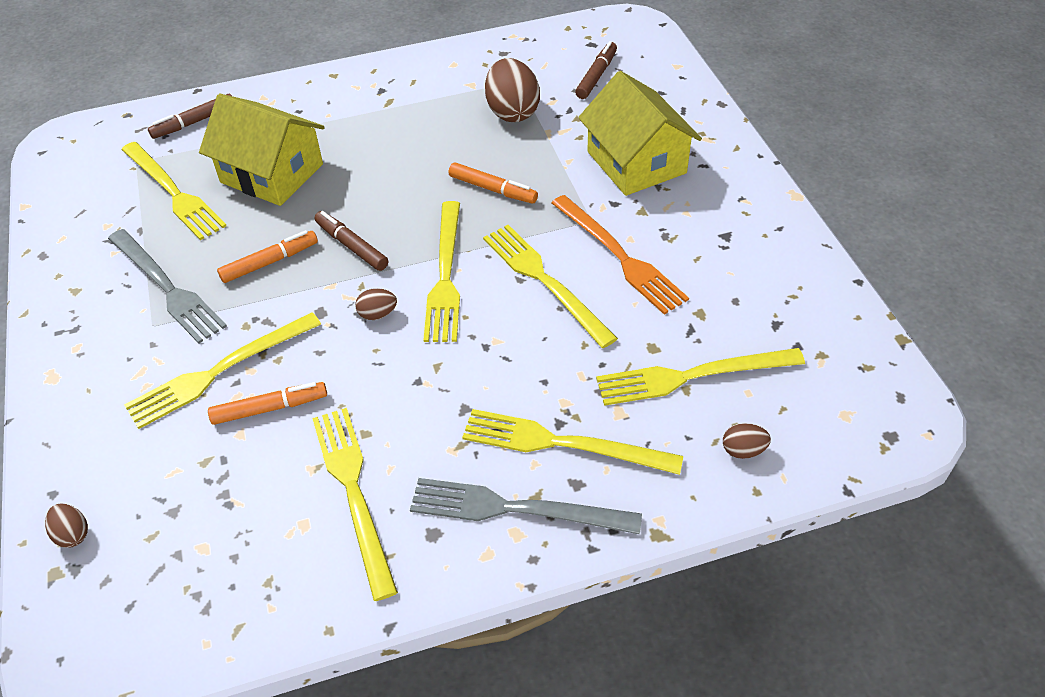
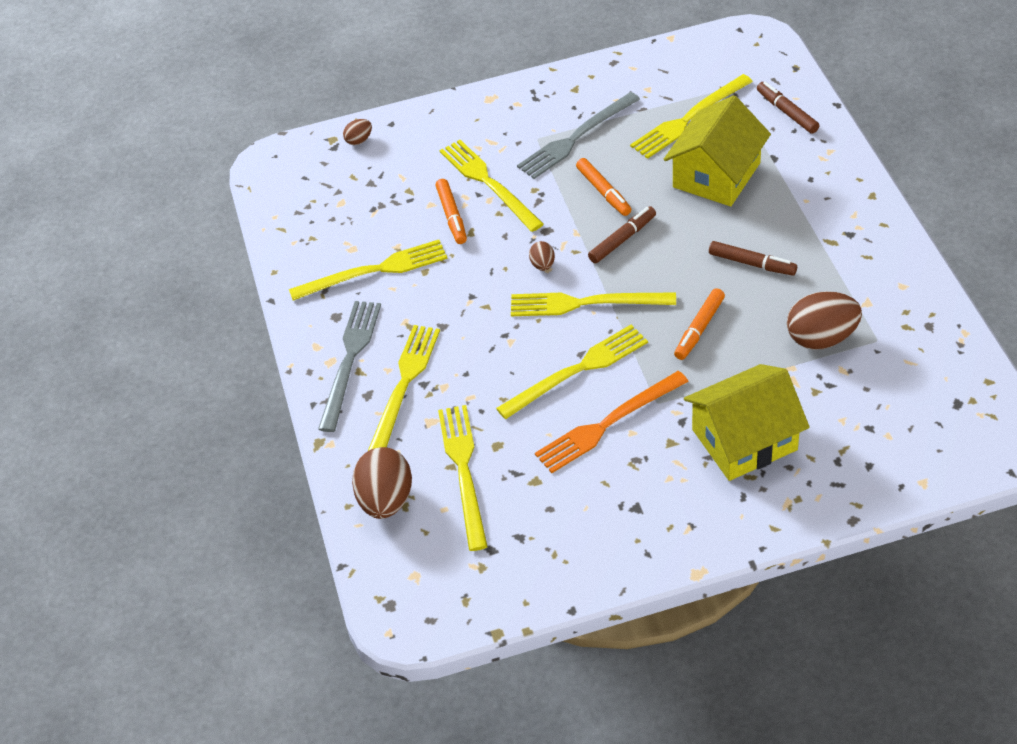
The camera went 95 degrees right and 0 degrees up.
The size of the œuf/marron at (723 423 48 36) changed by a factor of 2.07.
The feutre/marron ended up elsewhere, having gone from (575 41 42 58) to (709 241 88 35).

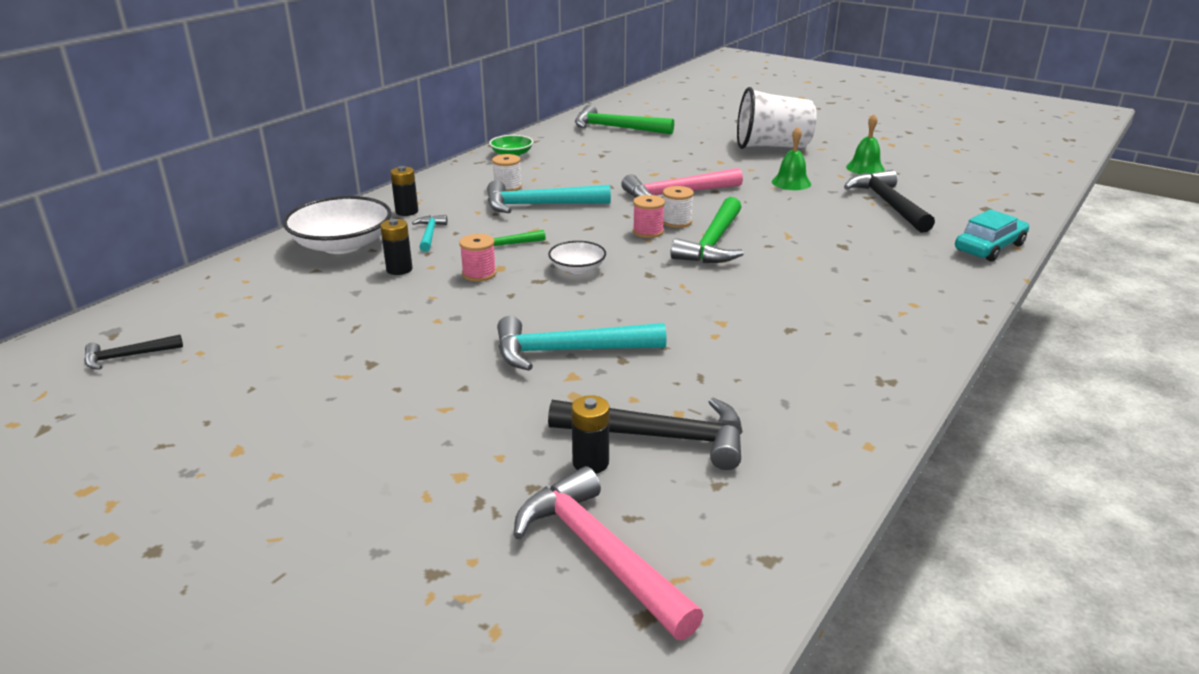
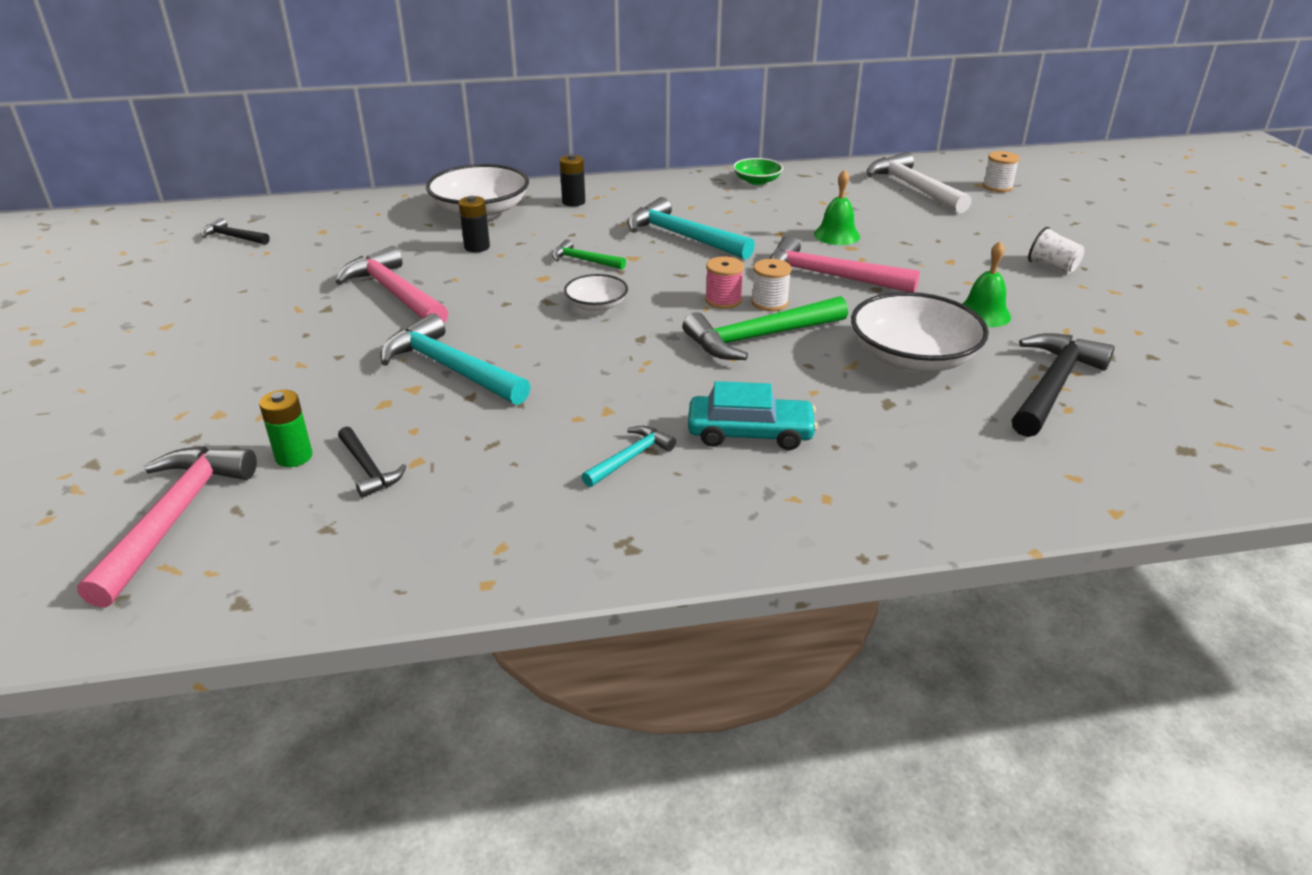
The camera went 45 degrees right and 5 degrees up.
What was the pile/noir at (571 395 39 79) turned into the pile/vert at (259 390 54 77).
The second view gained the marteau/rose at (335 246 113 77).
The size of the marteau/noir at (548 398 195 72) changed by a factor of 0.53.
The marteau/turquoise ended up elsewhere, having gone from (412 215 35 37) to (581 426 95 61).
The voiture/turquoise ended up elsewhere, having gone from (955 209 74 53) to (688 381 130 69).
The cloche/vert ended up elsewhere, having gone from (846 114 39 60) to (814 169 46 76).
The second view gained the bol/blanc at (851 292 138 80).
What was the marteau/vert at (575 105 99 29) turned into the marteau/blanc at (867 152 104 61).
The bobine/blanc ended up elsewhere, having gone from (492 154 30 37) to (983 151 37 41).
The size of the gobelet/blanc at (737 87 80 62) changed by a factor of 0.45.
The second view lost the bobine/rose at (459 234 37 48).

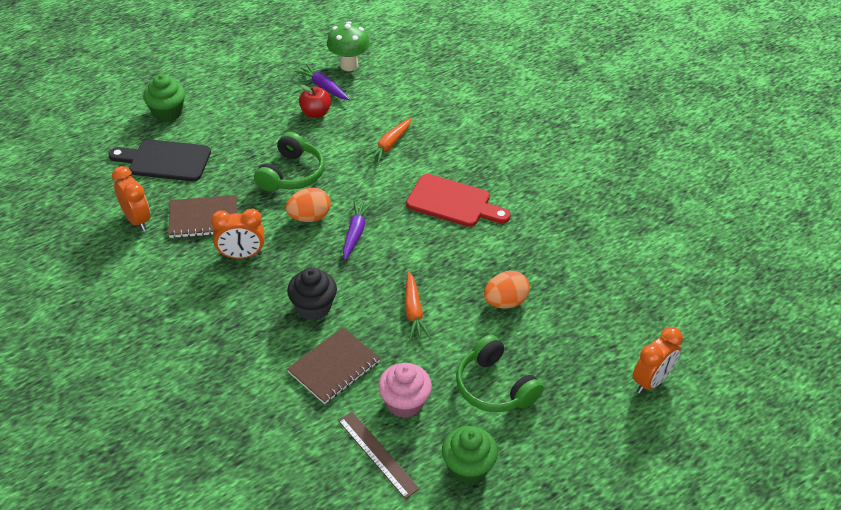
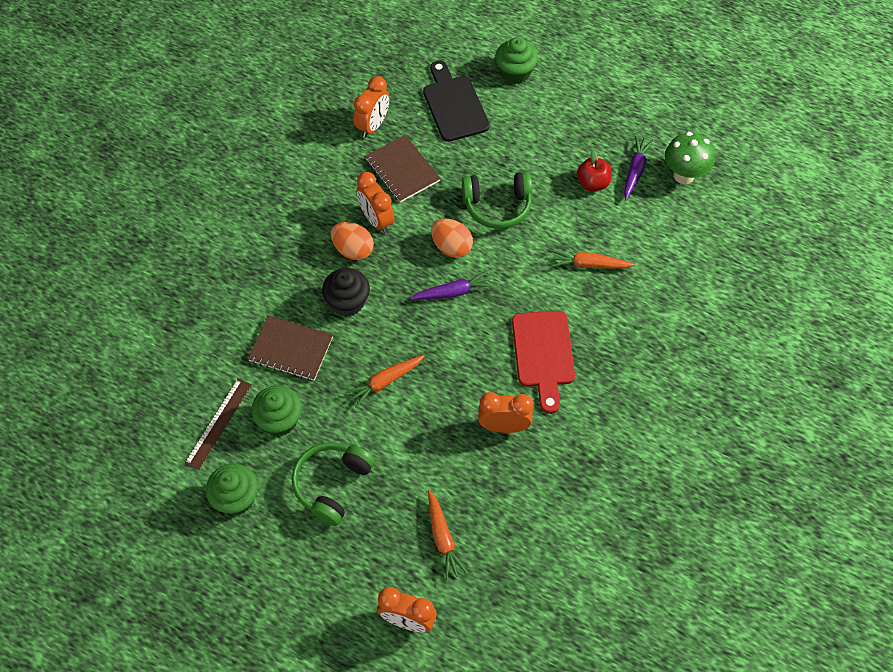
The camera went 65 degrees right and 15 degrees up.
What was the muffin/rose at (378 363 54 55) turned into the muffin/vert at (251 386 51 50).
The œuf/orange ended up elsewhere, having gone from (484 271 46 38) to (331 222 43 38).
The second view gained the carotte/orange at (428 490 40 90).
The second view gained the réveil/orange at (478 392 55 41).

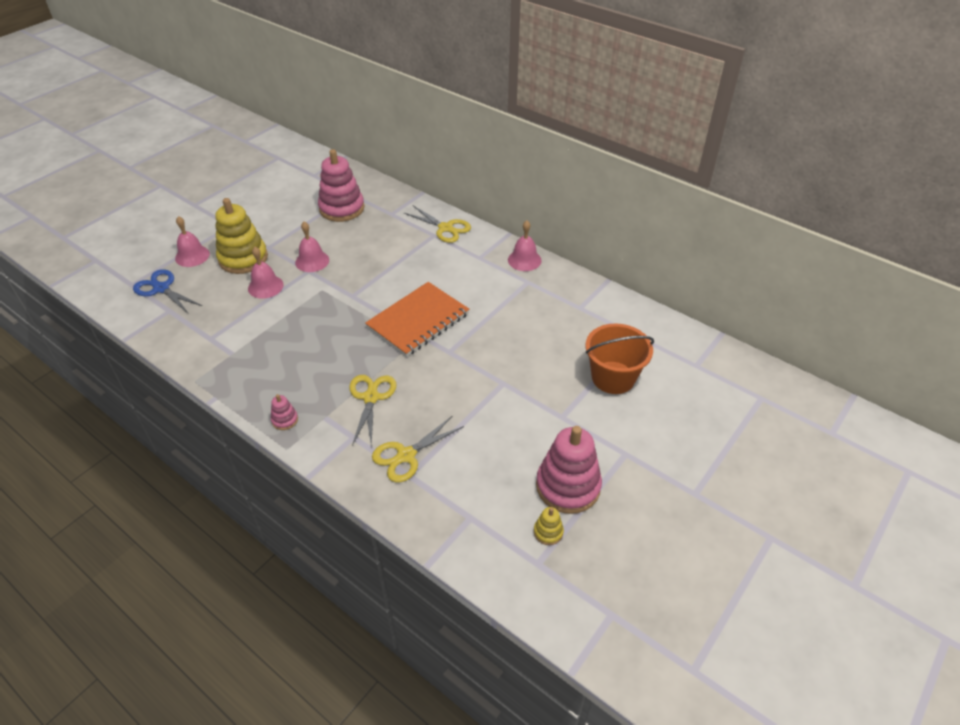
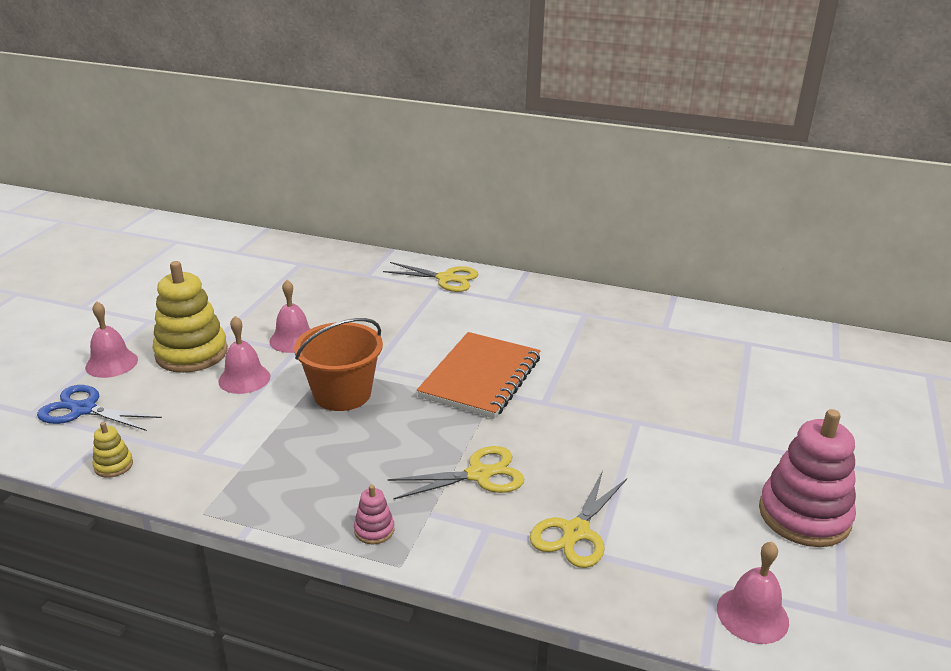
The camera went 20 degrees left and 15 degrees down.
The jouet à empiler/jaune ended up elsewhere, having gone from (534 507 30 38) to (93 422 40 56).
The seau/orange ended up elsewhere, having gone from (585 324 69 70) to (294 318 89 93).
The ciseaux/jaune at (349 375 47 70) ended up facing another way, 90 degrees clockwise from before.
The cloche/rose ended up elsewhere, having gone from (508 220 34 51) to (717 542 72 102).
The second view lost the jouet à empiler/rose at (318 149 47 73).

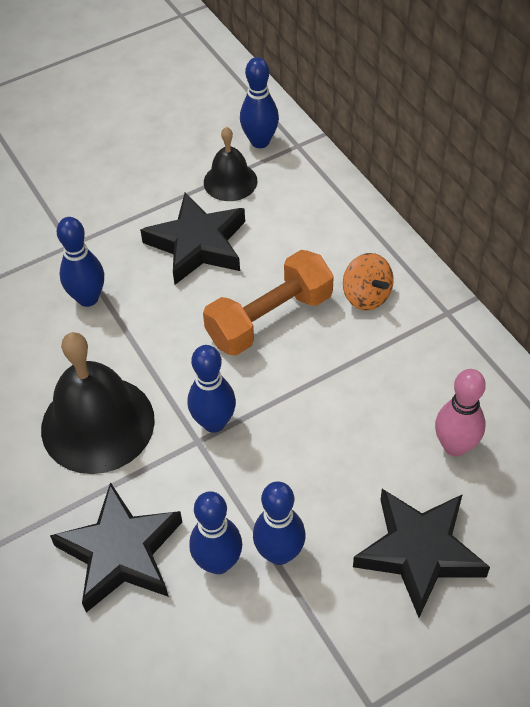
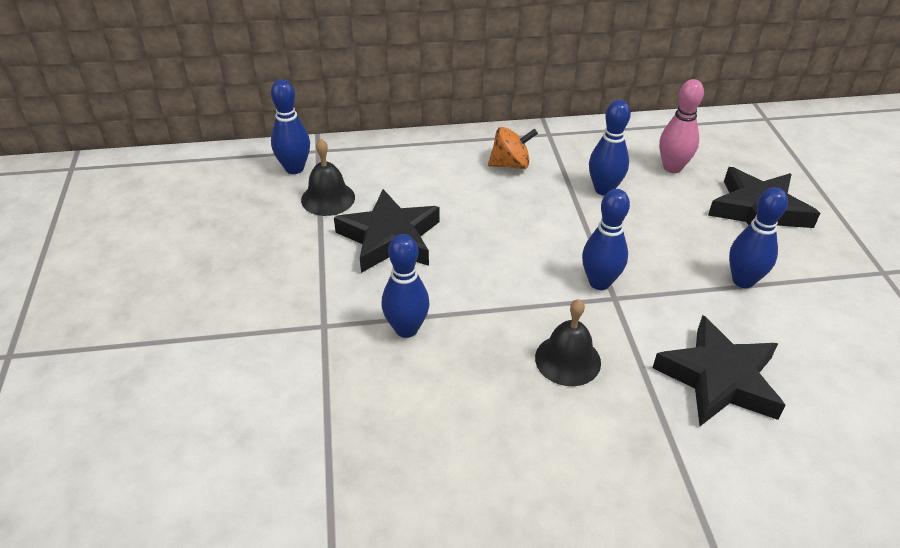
The camera went 70 degrees left and 10 degrees down.
The size of the cloche/noir at (41 332 114 142) changed by a factor of 0.56.
The quille/bleu ended up elsewhere, having gone from (189 491 53 83) to (589 100 42 96).
The second view lost the haltère/orange at (203 250 131 106).

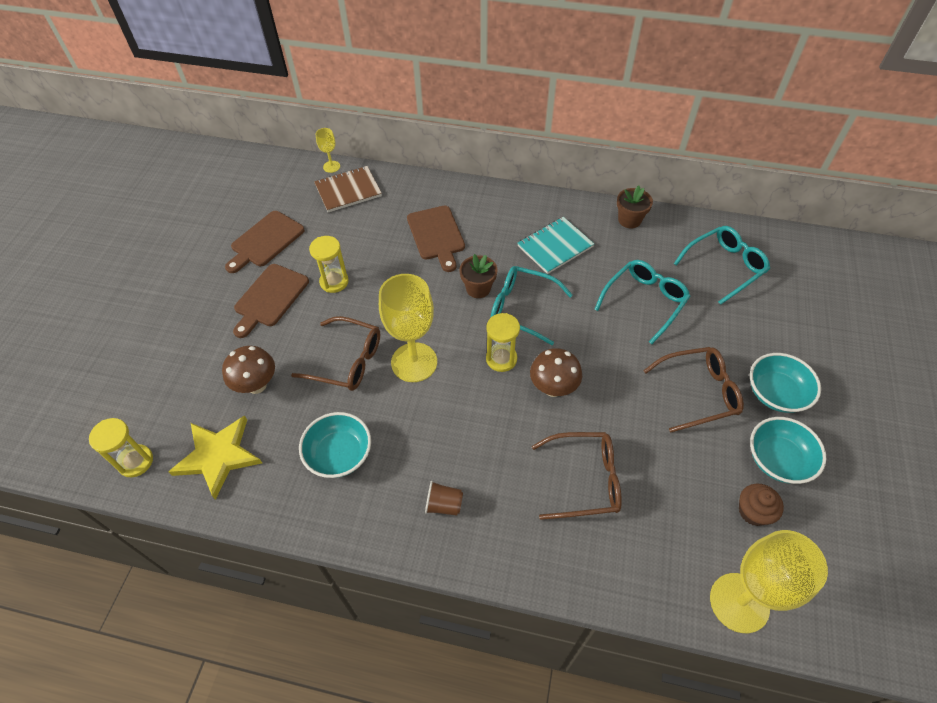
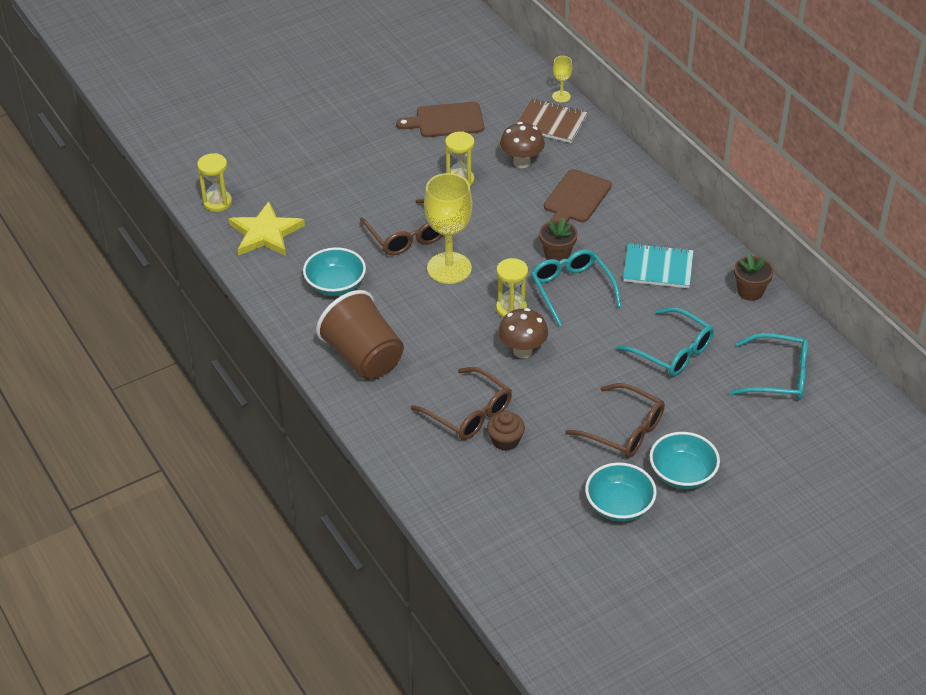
The camera went 45 degrees right and 10 degrees down.
The size of the gobelet/marron at (425 481 38 35) changed by a factor of 2.38.
The muffin/marron ended up elsewhere, having gone from (739 484 45 42) to (487 411 38 40).
The champignon/marron ended up elsewhere, having gone from (222 346 53 48) to (500 122 45 46).
The lunettes/turquoise at (594 260 97 84) ended up facing another way, 45 degrees clockwise from before.
The second view lost the planche à découper/marron at (233 264 76 74).
The second view lost the verre à pied/jaune at (710 530 118 103).

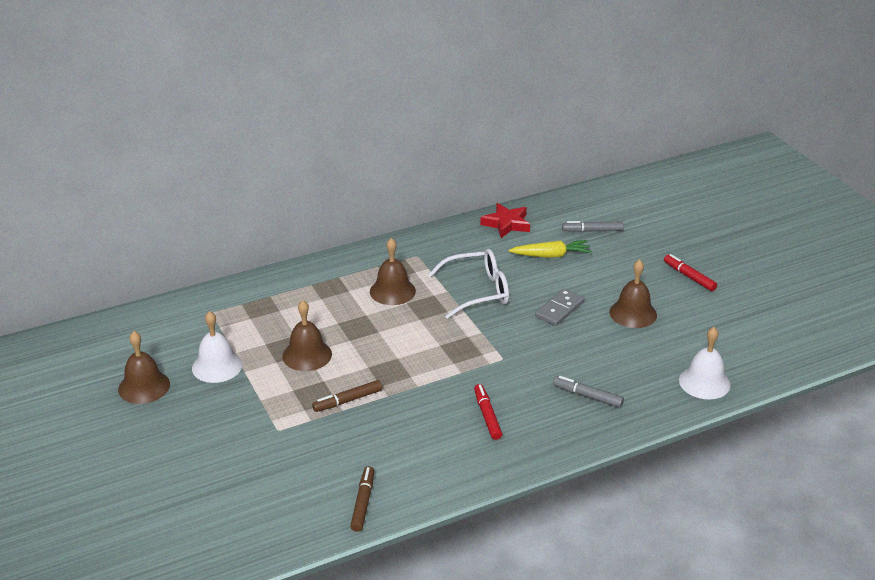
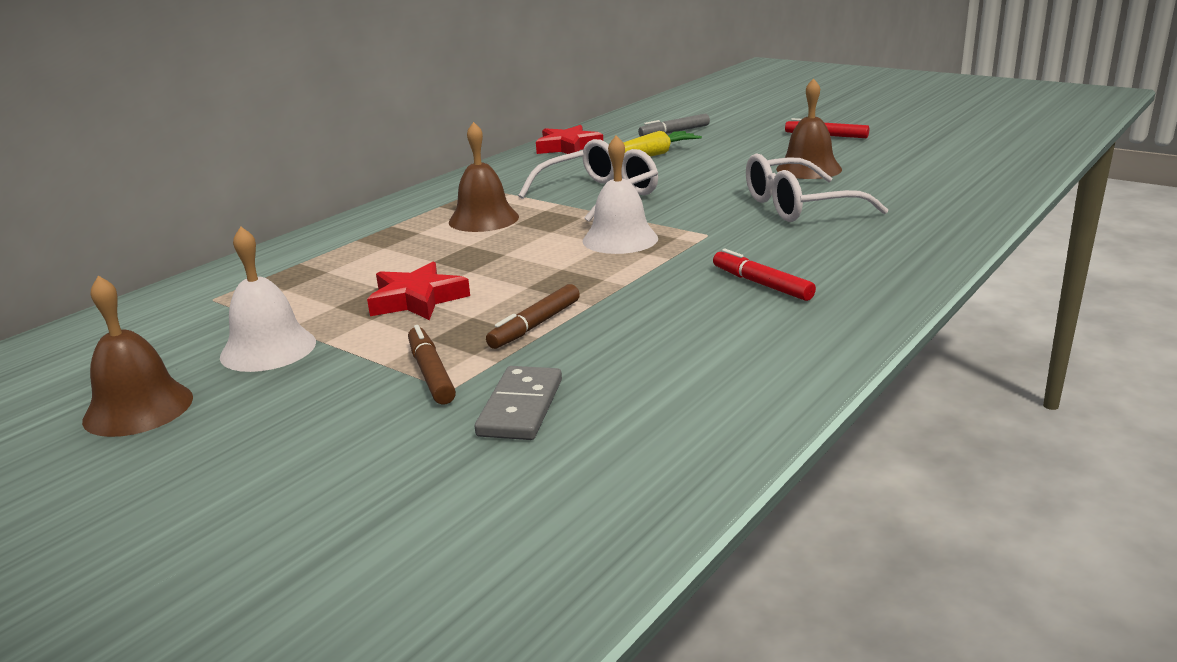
The camera went 25 degrees left and 10 degrees down.
Where the cloche/marron stood at (282 300 50 71), the étoile/rouge came to stand at (367 262 103 58).
The feutre/marron ended up elsewhere, having gone from (350 466 24 66) to (408 325 48 80).
The domino/gris ended up elsewhere, having gone from (535 289 49 37) to (475 366 87 74).
The cloche/blanc ended up elsewhere, having gone from (679 327 52 72) to (582 135 76 119).
The second view gained the lunettes/blanc at (746 153 142 69).
The second view lost the feutre/gris at (553 376 71 32).

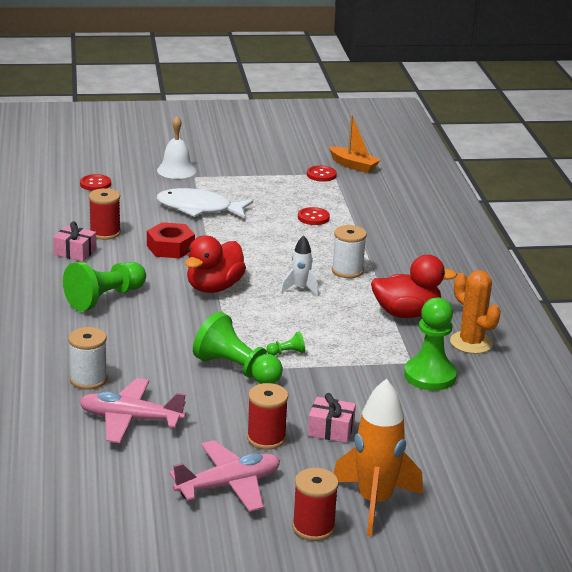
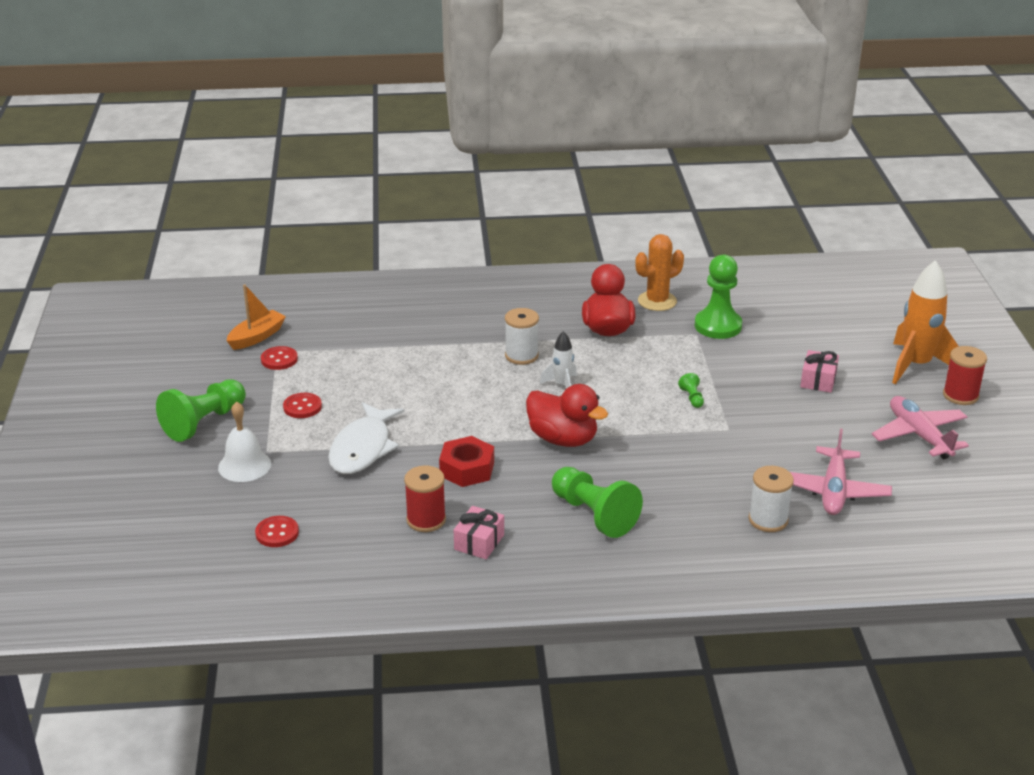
The camera went 85 degrees left and 5 degrees up.
The pion/vert ended up elsewhere, having gone from (193 312 90 72) to (156 379 90 63).
The bouton/rouge ended up elsewhere, having gone from (298 207 32 18) to (283 393 39 25).
The second view lost the bobine/rouge at (247 383 41 67).

